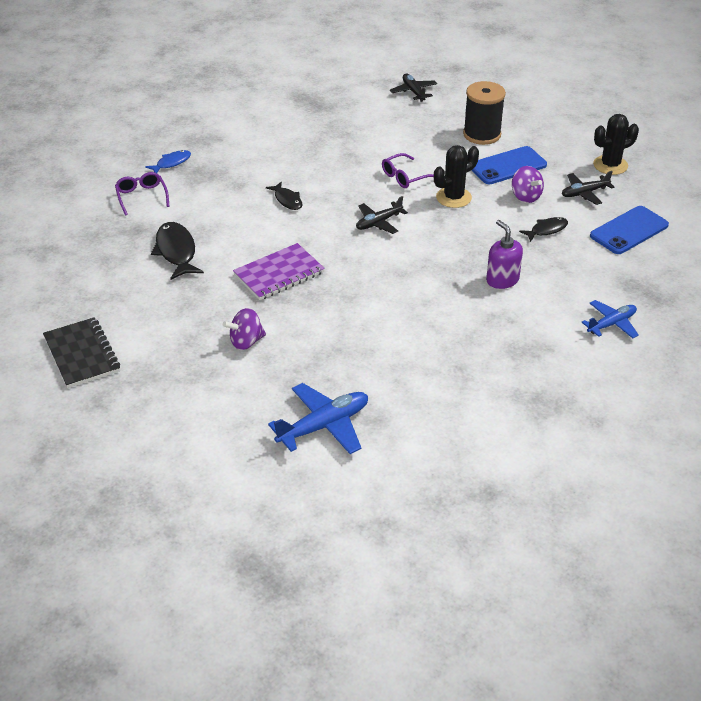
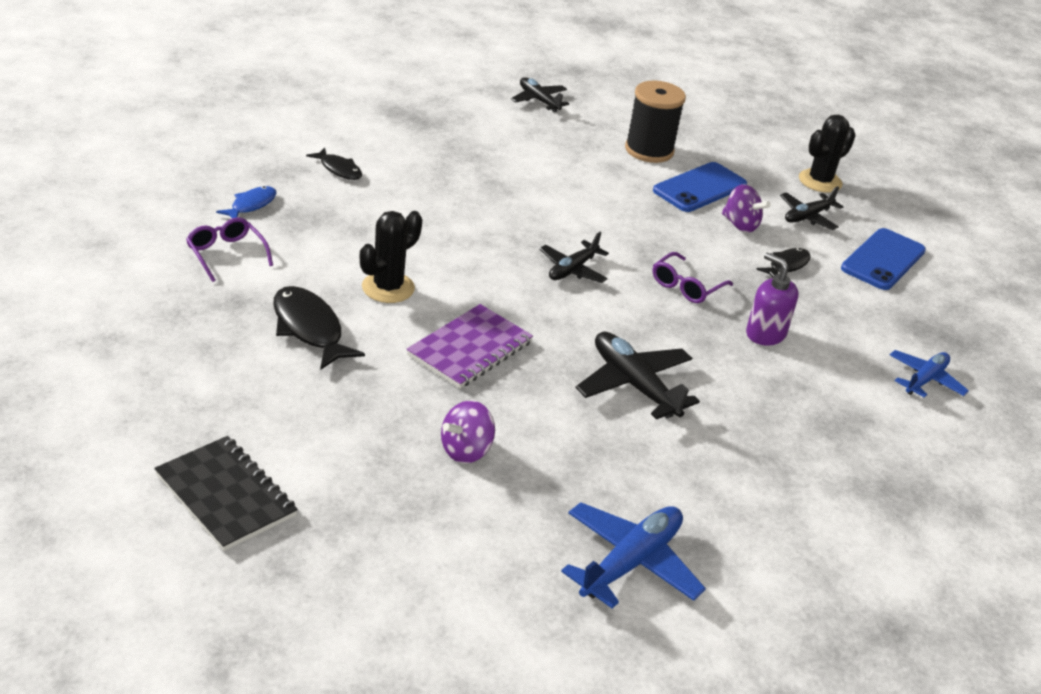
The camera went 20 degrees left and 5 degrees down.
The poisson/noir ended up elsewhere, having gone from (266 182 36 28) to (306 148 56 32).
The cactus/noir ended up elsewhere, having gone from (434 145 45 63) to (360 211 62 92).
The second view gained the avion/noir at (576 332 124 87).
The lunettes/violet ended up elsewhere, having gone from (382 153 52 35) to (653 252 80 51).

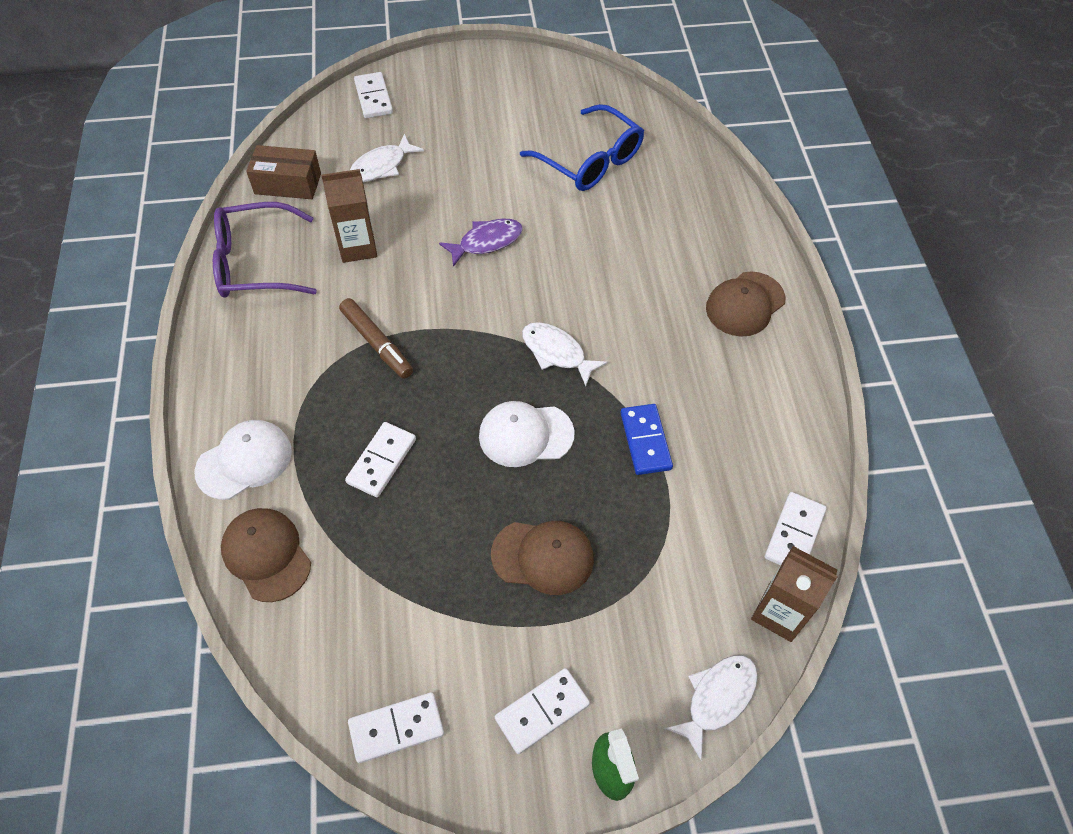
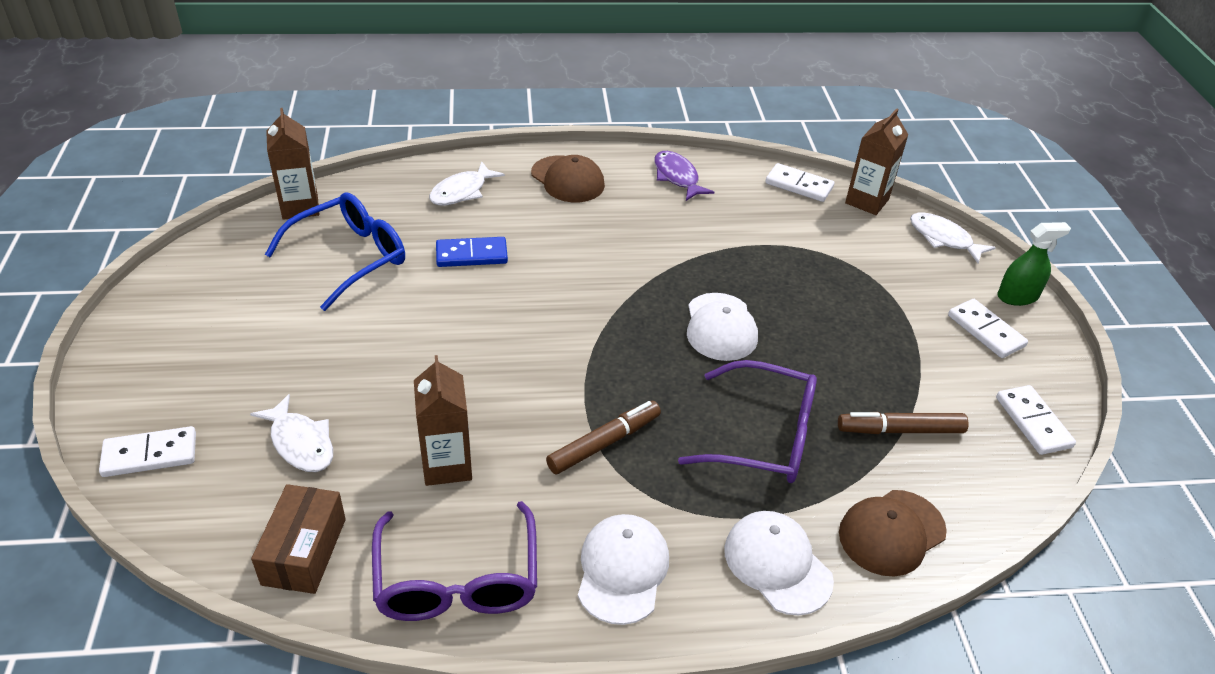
The camera went 90 degrees left and 15 degrees down.
The second view gained the brique de lait/marron at (266 108 54 112).
The poisson/blanc ended up elsewhere, having gone from (522 322 86 64) to (429 161 76 44).
The domino/bleu ended up elsewhere, having gone from (621 404 52 71) to (436 237 72 30).
The second view gained the casquette/blanc at (578 514 91 111).
The poisson/violet ended up elsewhere, having gone from (439 219 84 48) to (654 151 60 50).
Where the domino/blanc stood at (345 422 71 75), the lunettes/violet came to stand at (678 360 139 123).
The second view gained the feutre/marron at (838 412 131 22).
The second view lost the casquette/marron at (491 521 103 74).

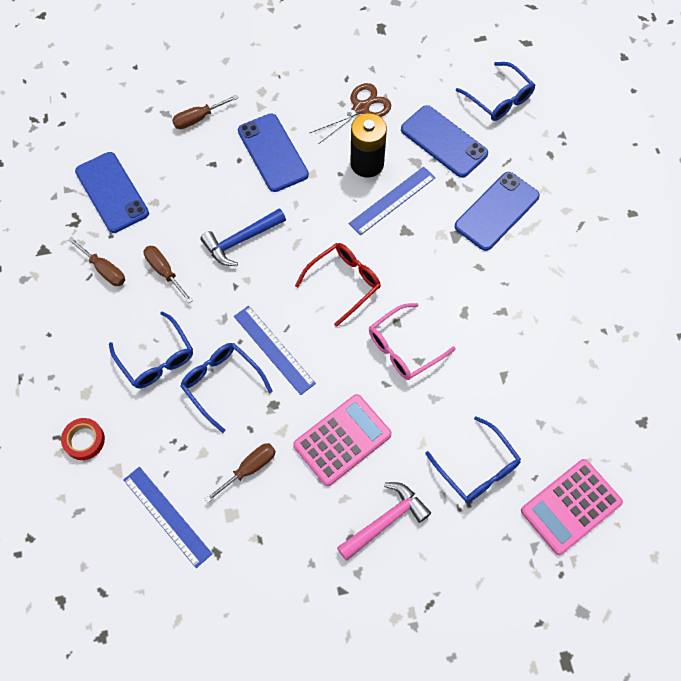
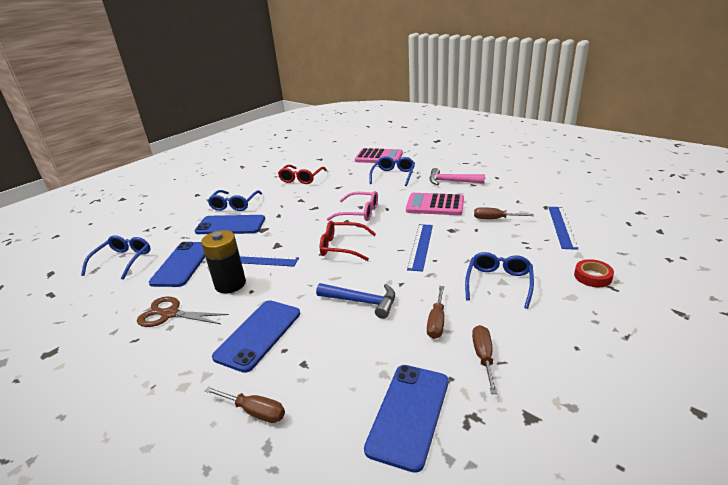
The camera went 125 degrees left and 35 degrees down.
The lunettes/bleu ended up elsewhere, having gone from (180 343 93 90) to (208 190 54 21).
The second view gained the lunettes/rouge at (278 165 49 19).

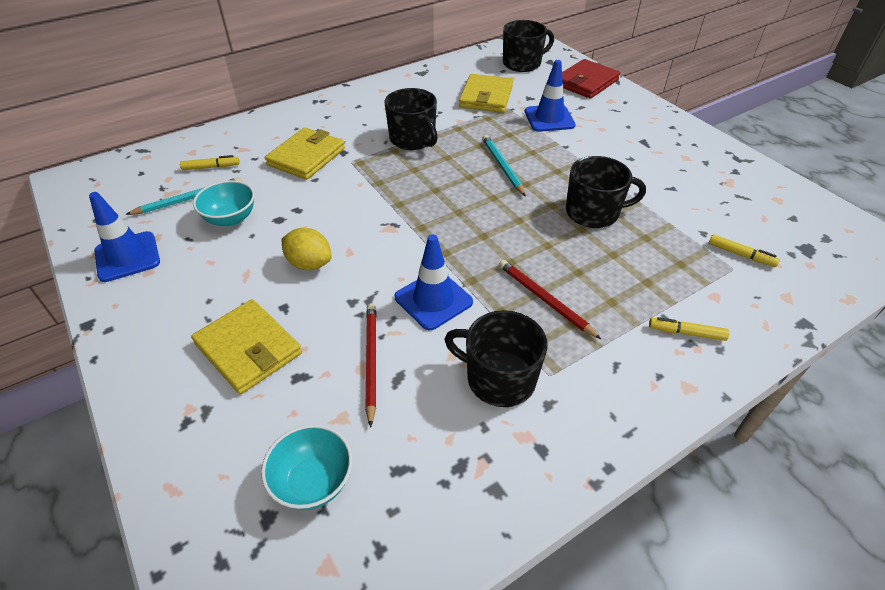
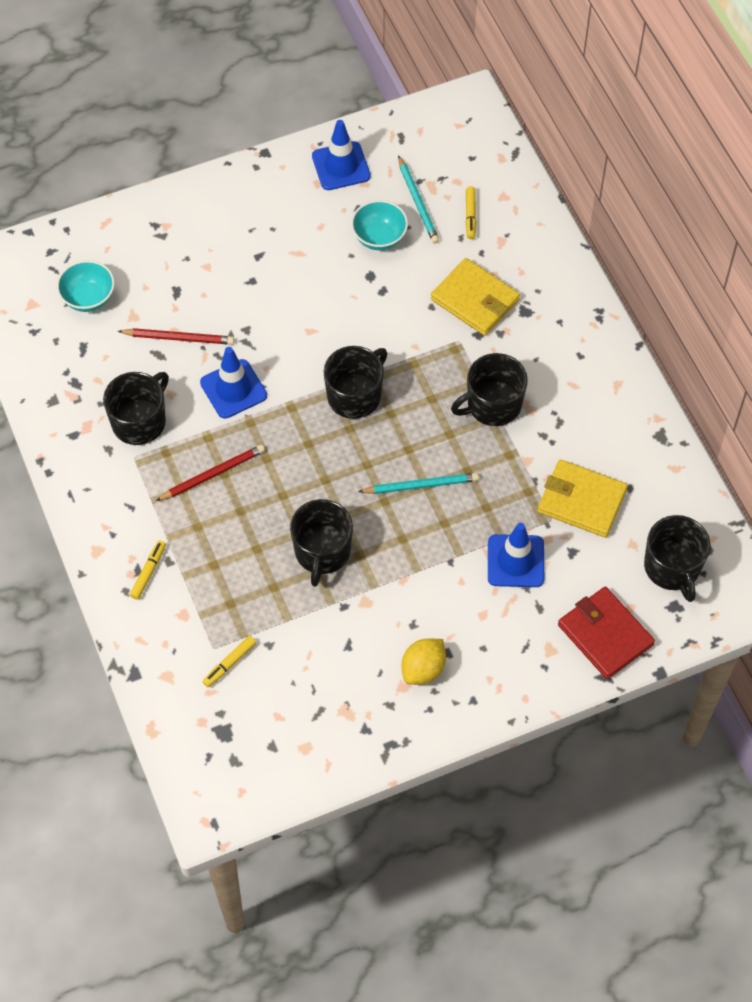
The camera went 100 degrees right and 15 degrees up.
The second view gained the tasse/noir at (324 346 63 73).
The citron/jaune ended up elsewhere, having gone from (281 228 50 42) to (402 639 44 46).
The second view lost the portefeuille/jaune at (191 299 111 96).

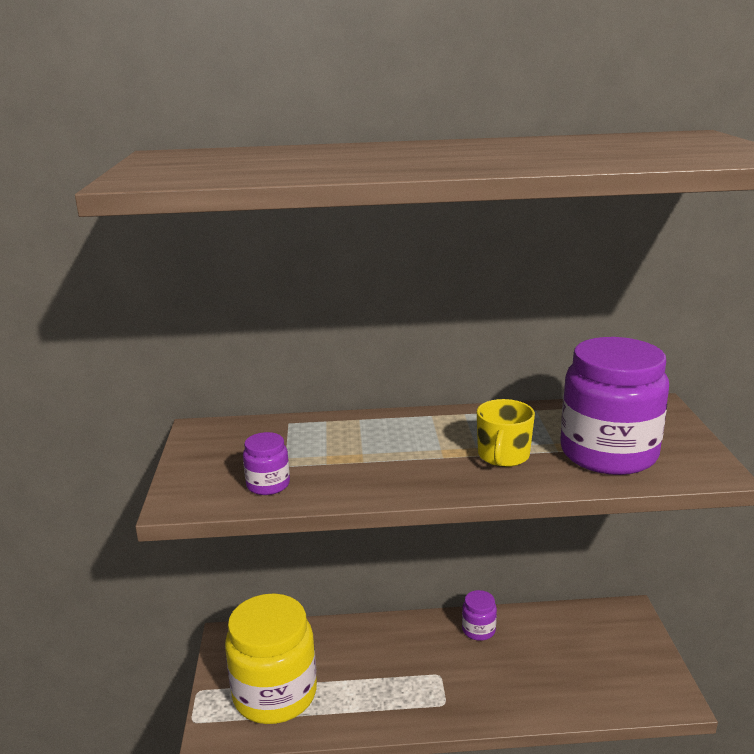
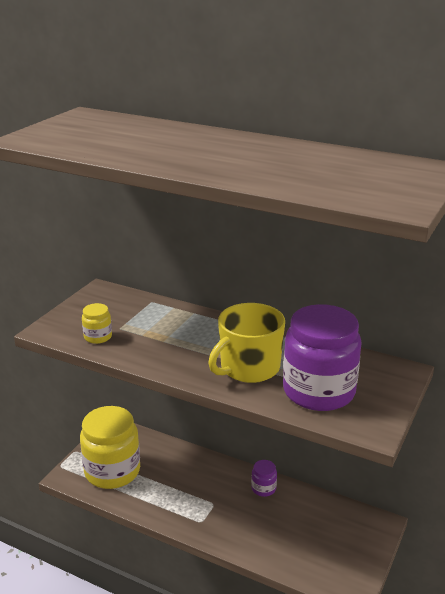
The camera went 30 degrees right and 5 degrees up.
What was the bocal/violet at (243 432 47 63) turned into the bocal/jaune at (82 303 30 41).
The size of the tasse/jaune at (477 399 58 68) changed by a factor of 1.59.

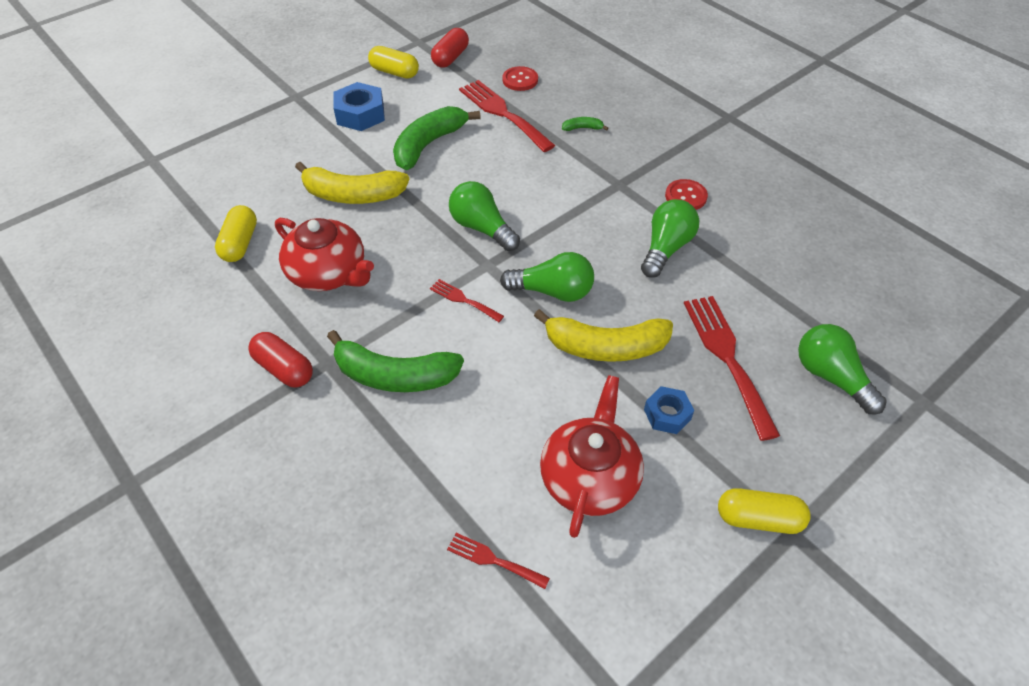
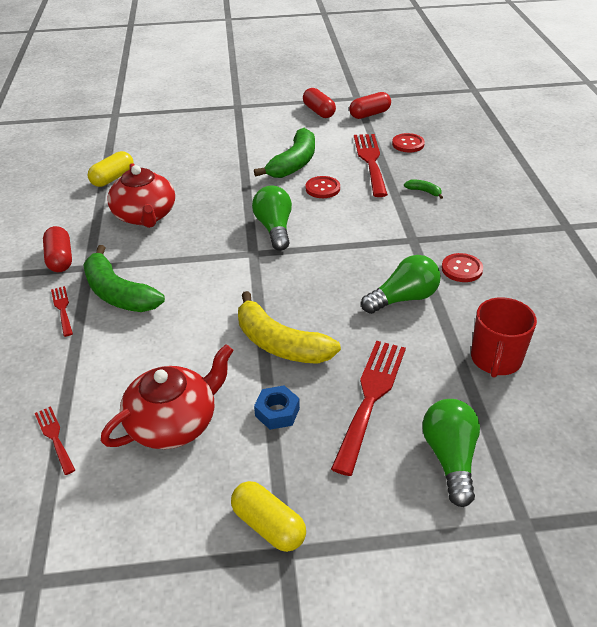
The camera went 35 degrees right and 10 degrees down.
The fourchette/rouge ended up elsewhere, having gone from (430 279 74 43) to (51 286 22 51).
The banane/vert at (393 106 88 64) ended up facing another way, 135 degrees clockwise from before.
What was the gélule/jaune at (368 46 51 33) turned into the gélule/rouge at (303 88 33 30).
The second view gained the bouton/rouge at (306 176 34 22).
The second view gained the tasse/rouge at (471 297 66 81).
The second view lost the banane/jaune at (295 162 114 42).
The second view lost the écrou/bleu at (333 82 52 49).
The second view lost the ampoule/vert at (500 252 94 50).

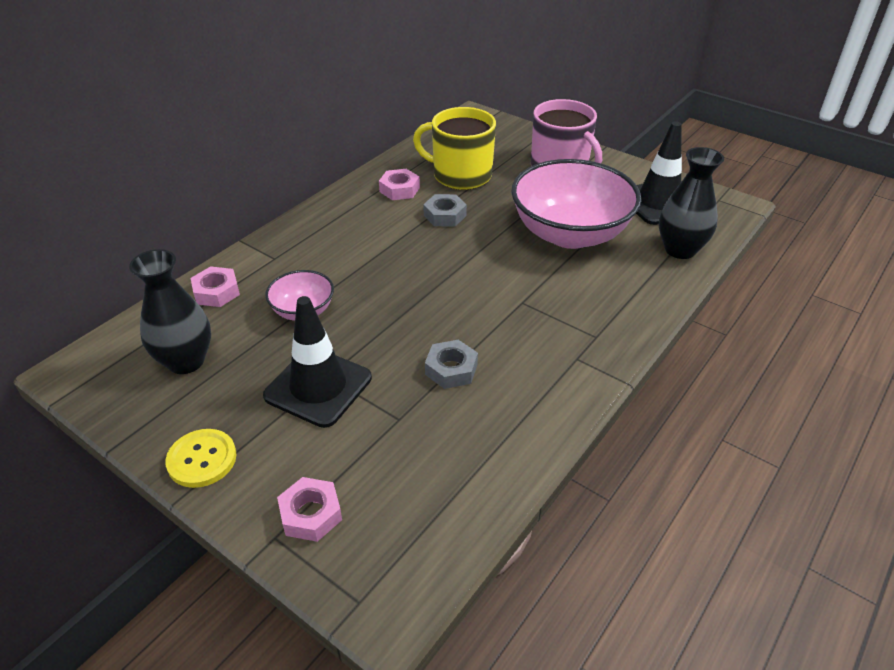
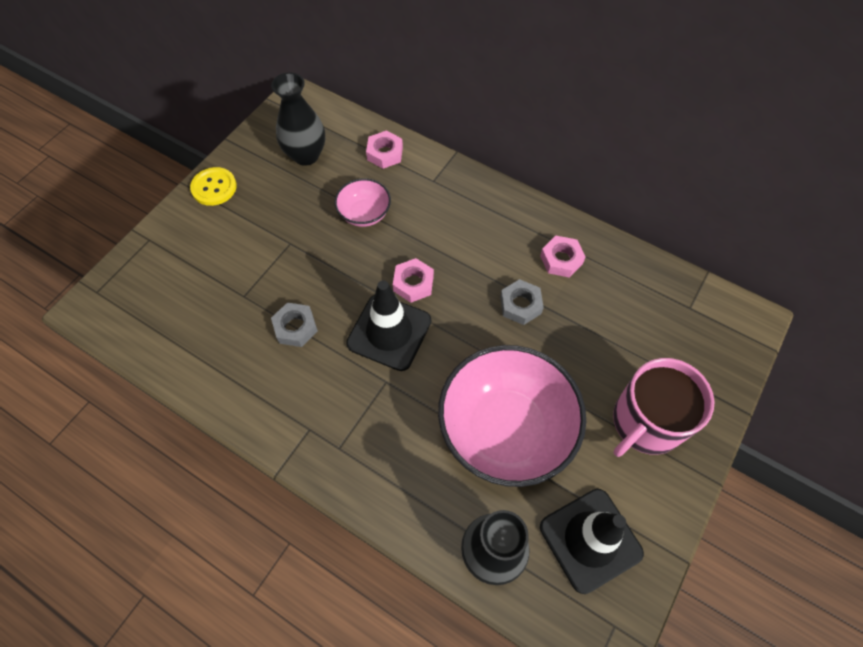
The camera went 85 degrees right and 20 degrees up.
The cône de chantier/noir ended up elsewhere, having gone from (263 296 109 132) to (346 280 85 91).
The écrou/rose ended up elsewhere, having gone from (277 477 65 65) to (393 258 41 45).
The second view lost the tasse/jaune at (413 107 83 83).

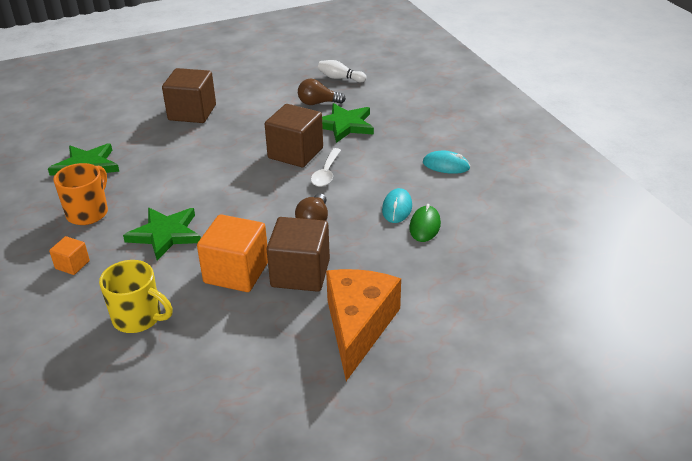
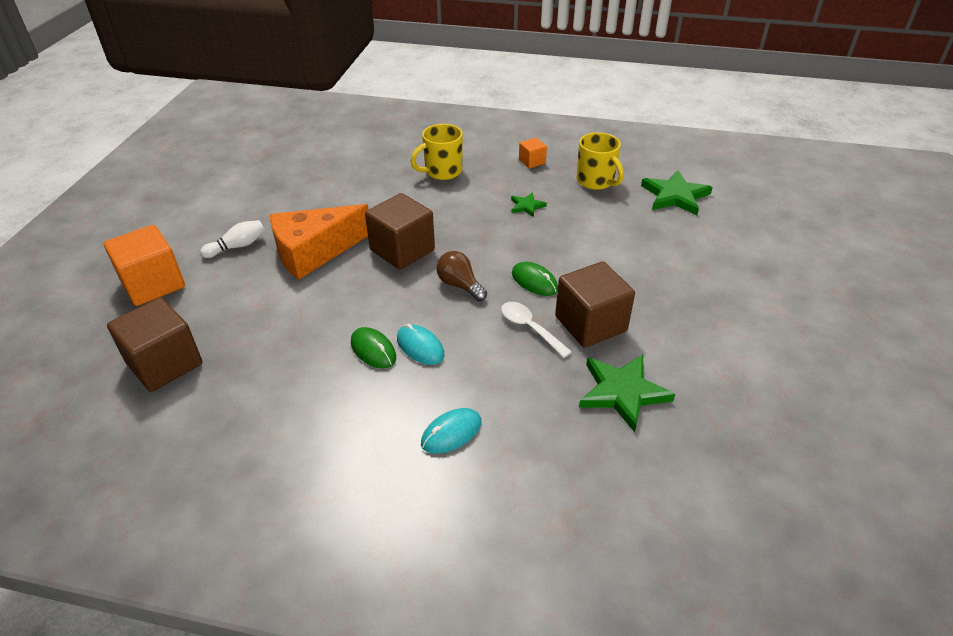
The camera went 125 degrees right and 5 degrees up.
The cube/orange ended up elsewhere, having gone from (197 214 71 78) to (104 225 81 81).
The cube/marron ended up elsewhere, having gone from (162 68 54 55) to (107 298 95 94).
The quille/blanc ended up elsewhere, having gone from (318 60 49 22) to (200 220 65 38).
The fromage/orange at (326 269 75 112) ended up facing another way, 105 degrees clockwise from before.
The size of the étoile/vert at (123 208 78 53) changed by a factor of 0.53.
The second view gained the souris/vert at (512 262 46 34).
What was the tasse/orange at (53 163 55 62) turned into the tasse/jaune at (577 132 47 58).
The second view lost the ampoule/marron at (298 79 48 26).

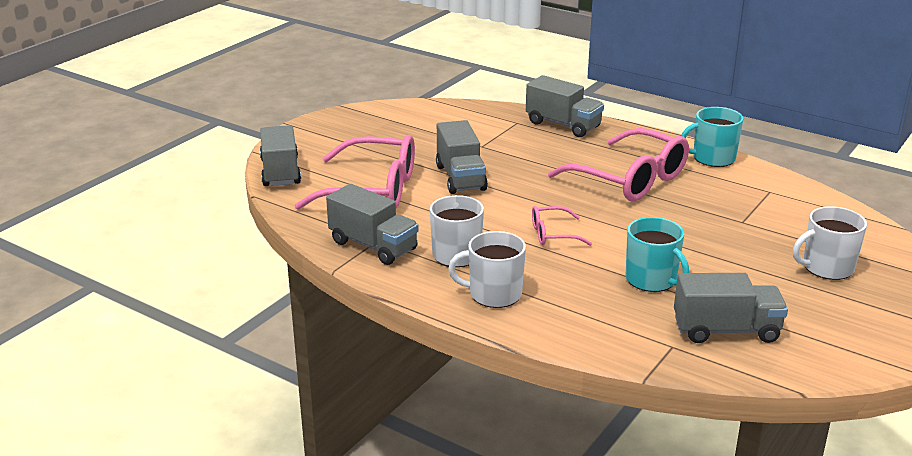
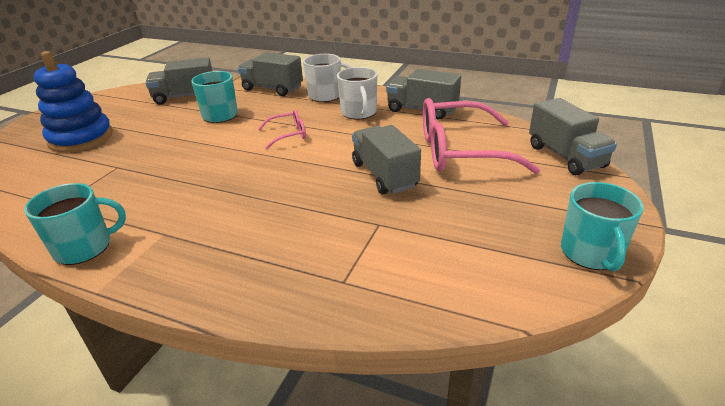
The camera went 170 degrees right and 5 degrees up.
Where the tasse/blanc stood at (793 206 74 74), the jouet à empiler/bleu came to stand at (34 51 79 102).
The camion/gris ended up elsewhere, having gone from (526 75 78 62) to (238 52 65 44).
The second view gained the tasse/turquoise at (561 182 83 89).
The second view lost the lunettes/rose at (548 128 141 73).

